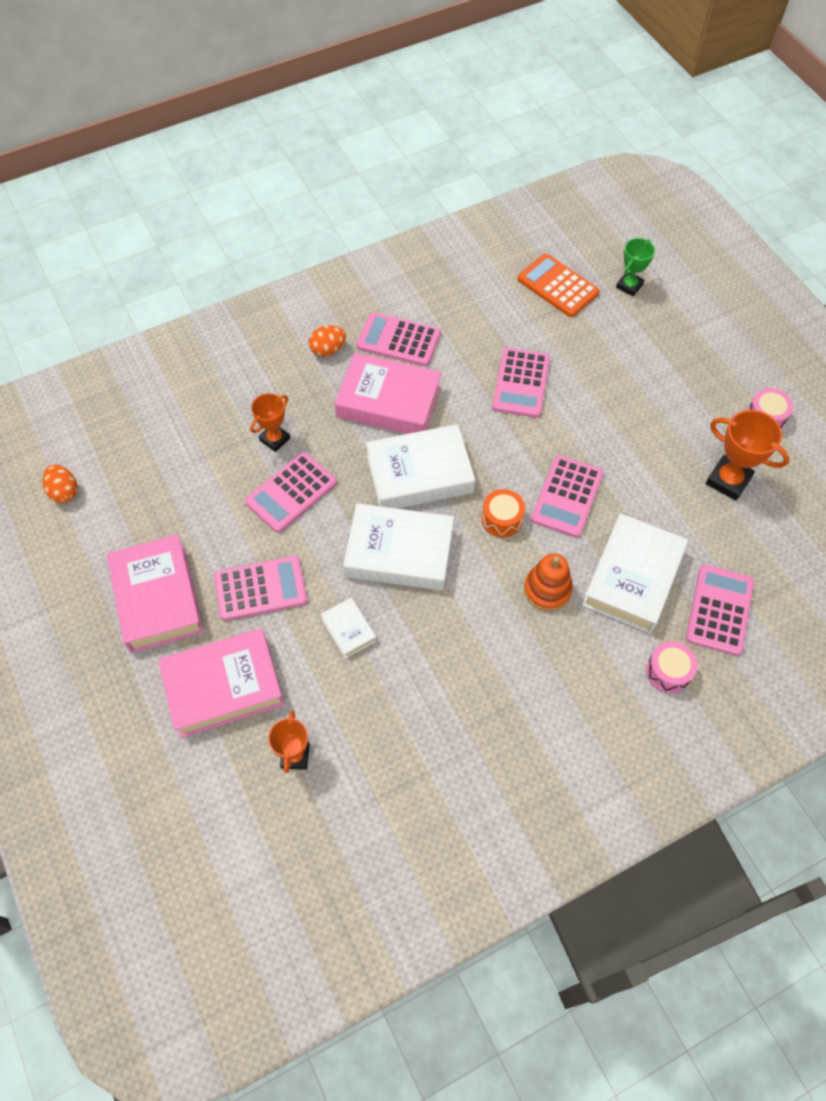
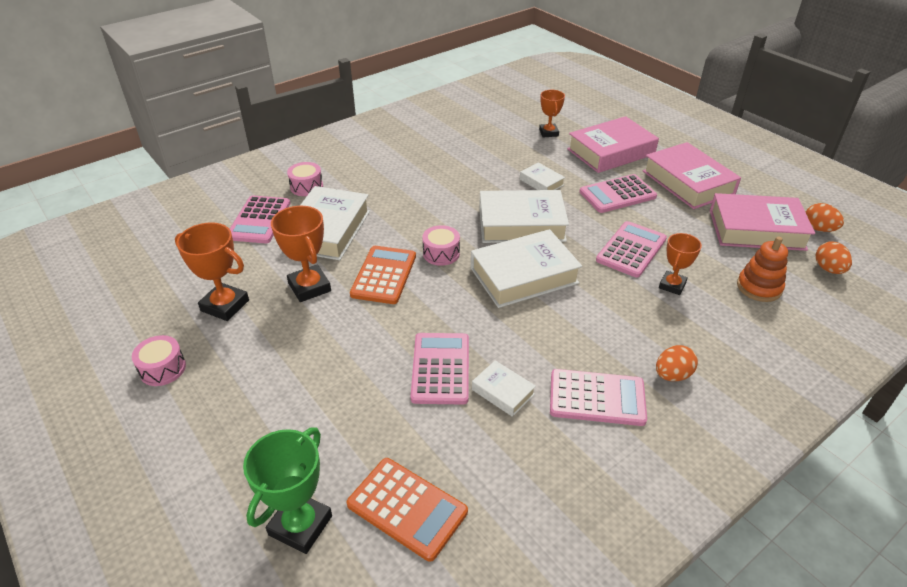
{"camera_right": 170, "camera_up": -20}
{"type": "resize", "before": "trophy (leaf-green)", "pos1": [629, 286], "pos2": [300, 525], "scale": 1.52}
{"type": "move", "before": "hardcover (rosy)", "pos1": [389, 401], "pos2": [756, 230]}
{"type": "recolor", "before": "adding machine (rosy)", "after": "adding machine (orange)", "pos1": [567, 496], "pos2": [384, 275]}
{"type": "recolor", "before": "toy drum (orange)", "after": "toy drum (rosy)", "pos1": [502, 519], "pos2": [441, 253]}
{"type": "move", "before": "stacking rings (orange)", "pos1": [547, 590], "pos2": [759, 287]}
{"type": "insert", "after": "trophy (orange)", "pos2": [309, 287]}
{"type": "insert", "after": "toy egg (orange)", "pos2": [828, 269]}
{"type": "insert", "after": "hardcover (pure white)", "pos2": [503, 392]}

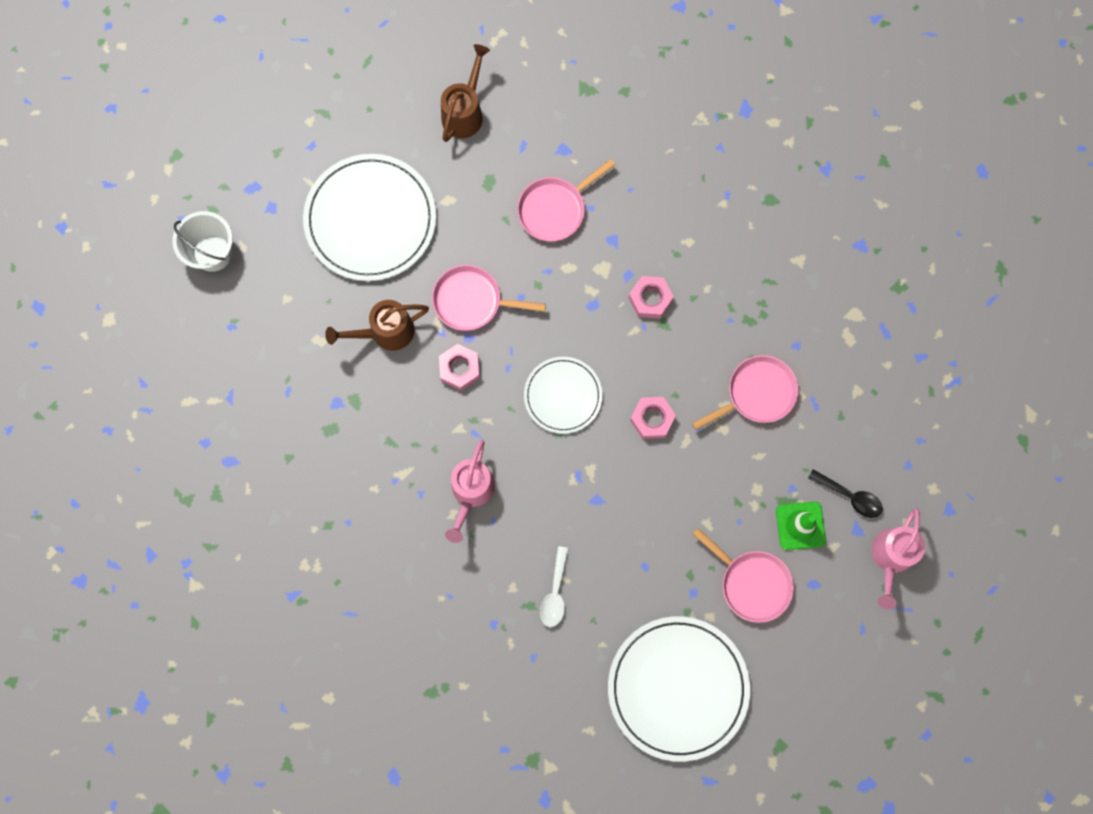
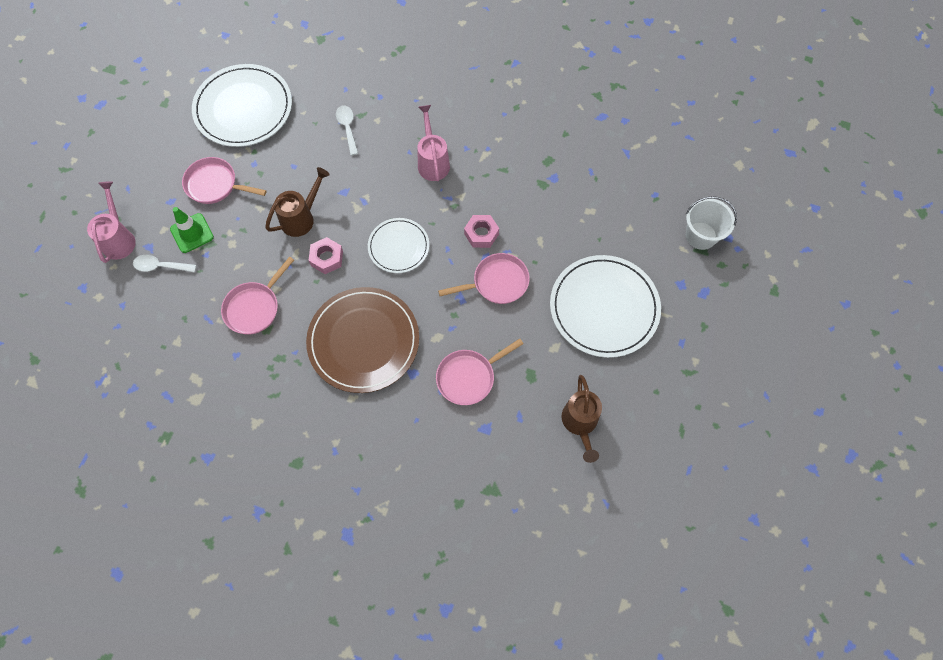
{"camera_right": 155, "camera_up": -10}
{"type": "rotate", "before": "frying pan (rosy)", "pos1": [555, 209], "pos2": [469, 377], "turn": -150}
{"type": "replace", "before": "hex nut (rosy)", "after": "flat dish (dark brown)", "pos1": [650, 299], "pos2": [363, 341]}
{"type": "move", "before": "watering pot (dark brown)", "pos1": [386, 332], "pos2": [301, 218]}
{"type": "recolor", "before": "teaspoon (jet-black)", "after": "teaspoon (pure white)", "pos1": [850, 496], "pos2": [161, 266]}

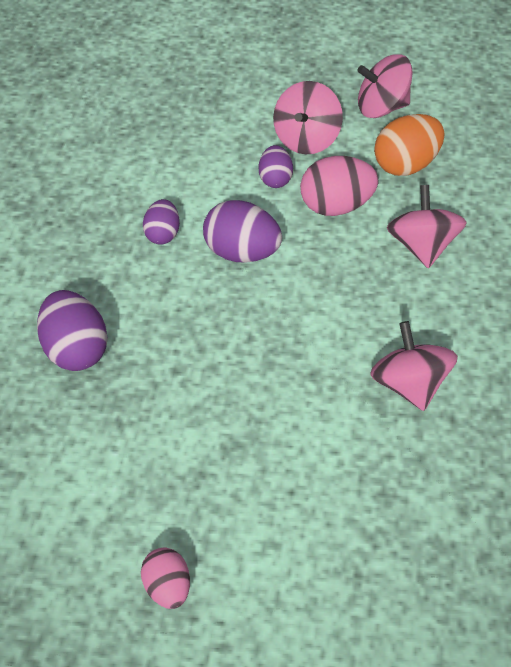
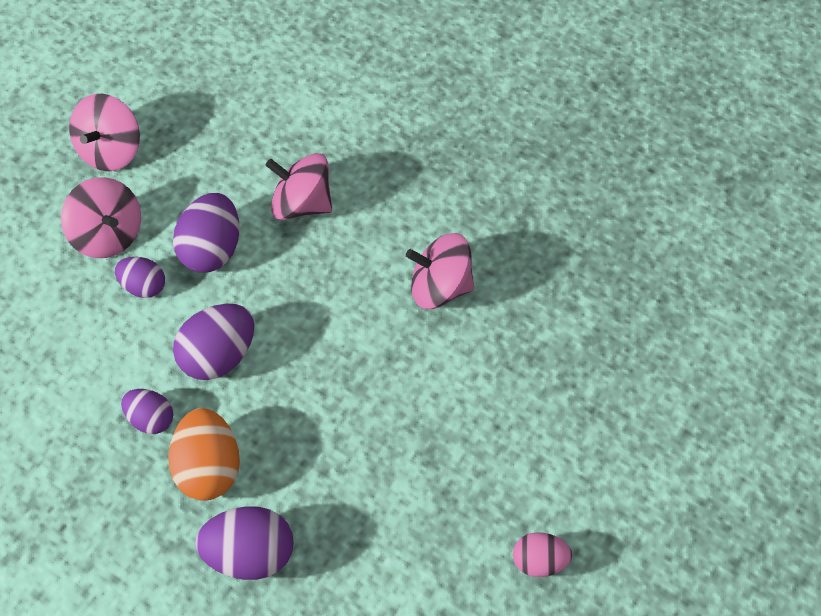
{"camera_right": -65, "camera_up": 5}
{"type": "move", "before": "toy egg (orange)", "pos1": [405, 164], "pos2": [208, 468]}
{"type": "recolor", "before": "toy egg (rosy)", "after": "toy egg (purple)", "pos1": [336, 205], "pos2": [212, 249]}

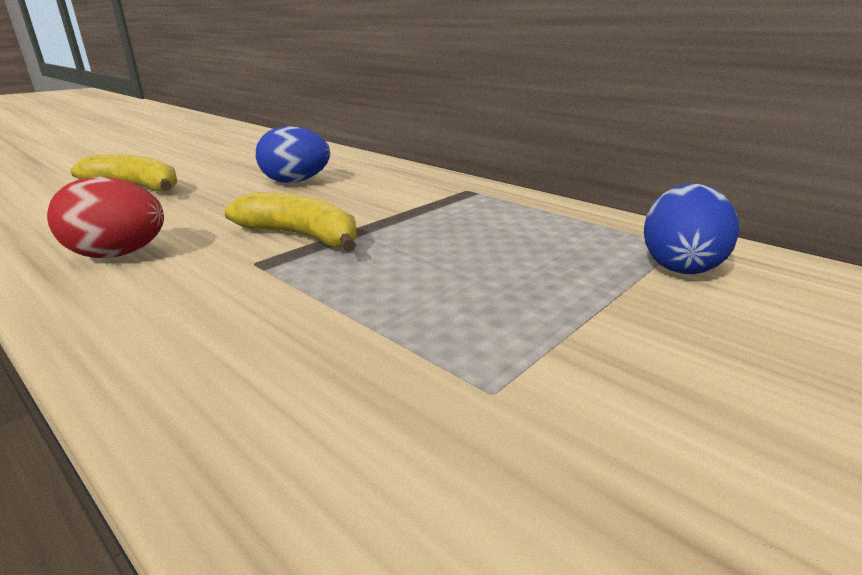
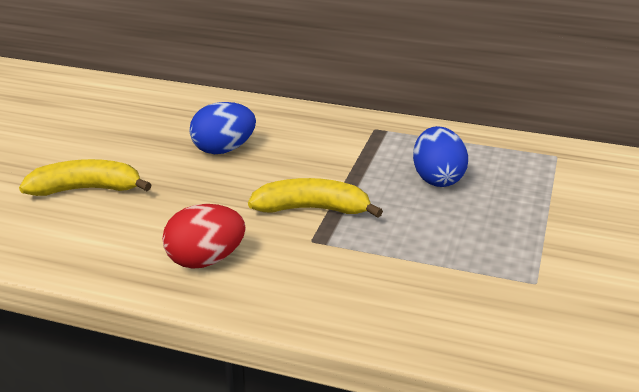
{"camera_right": -25, "camera_up": 5}
{"type": "move", "before": "toy egg (blue)", "pos1": [679, 266], "pos2": [437, 179]}

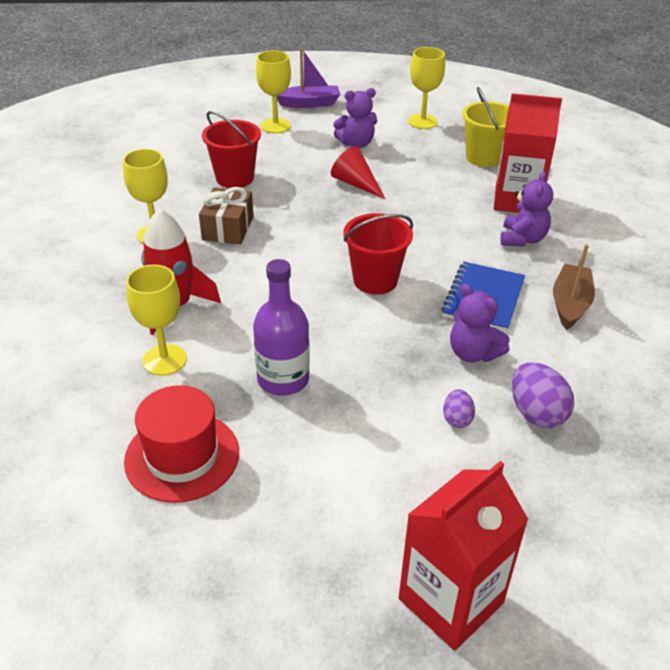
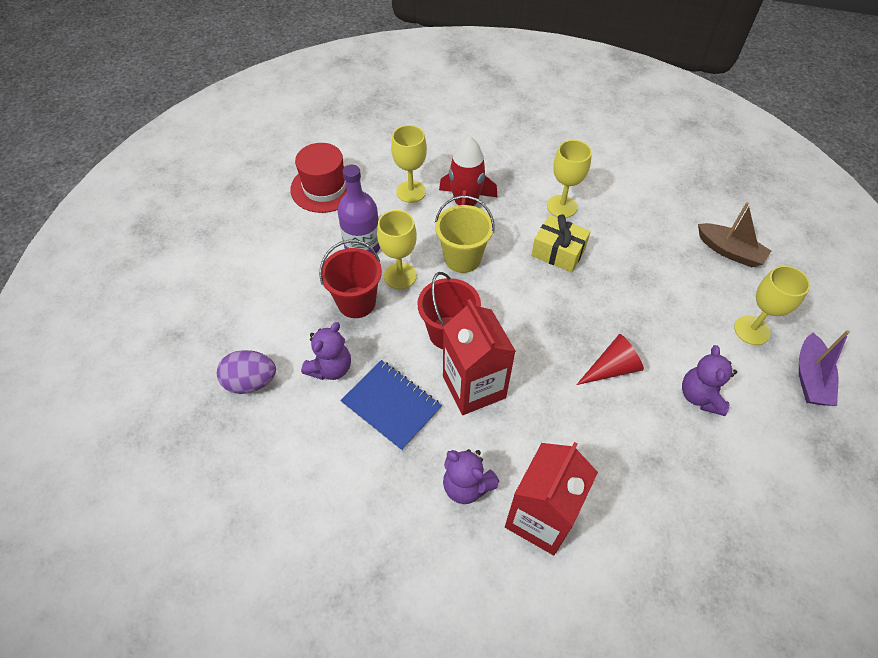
{"camera_right": 110, "camera_up": 15}
{"type": "move", "before": "goblet (golden)", "pos1": [422, 121], "pos2": [400, 276]}
{"type": "move", "before": "pail (golden)", "pos1": [484, 157], "pos2": [462, 258]}
{"type": "move", "before": "pail (red)", "pos1": [235, 178], "pos2": [356, 302]}
{"type": "recolor", "before": "wrapped gift (dark brown)", "after": "wrapped gift (golden)", "pos1": [228, 228], "pos2": [558, 252]}
{"type": "move", "before": "toy boat (dark brown)", "pos1": [570, 304], "pos2": [729, 251]}
{"type": "rotate", "before": "teddy (purple)", "pos1": [473, 353], "pos2": [331, 368], "turn": 150}
{"type": "delete", "before": "toy egg (purple)", "pos1": [457, 419]}
{"type": "move", "before": "milk carton (red)", "pos1": [450, 601], "pos2": [474, 387]}

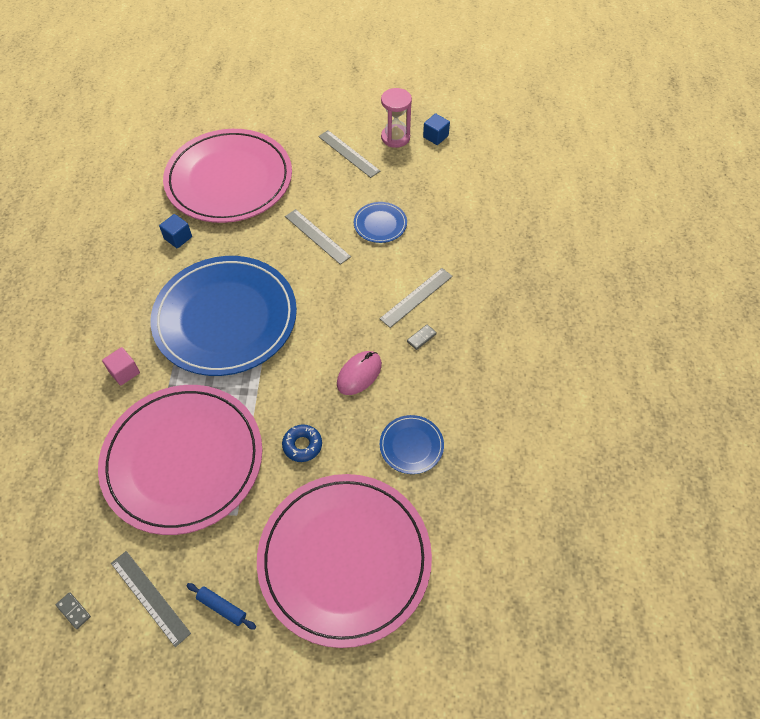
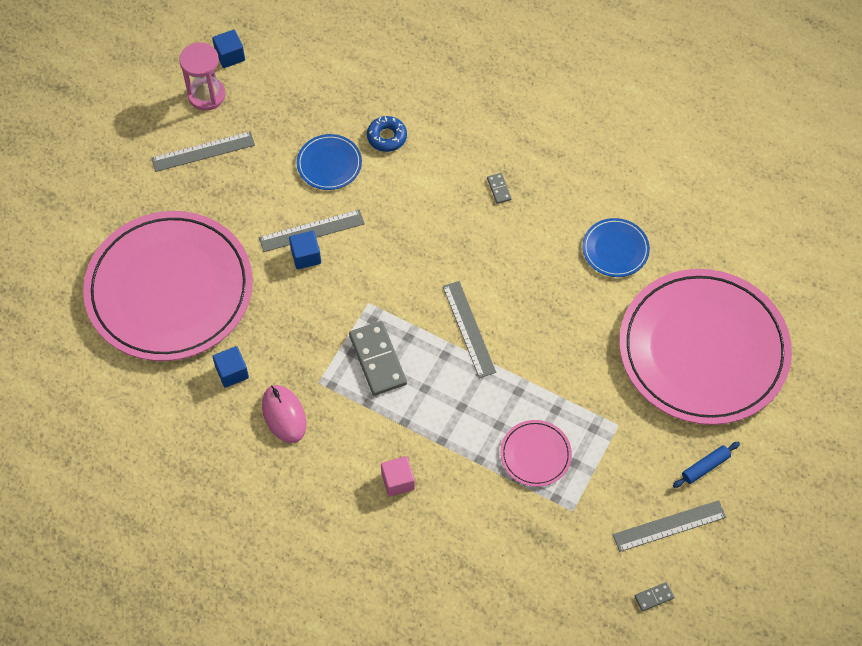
{"camera_right": -65, "camera_up": 5}
{"type": "replace", "before": "flat dish (blue)", "after": "domino piece (grey)", "pos1": [225, 318], "pos2": [377, 360]}
{"type": "move", "before": "straightedge (grey)", "pos1": [416, 297], "pos2": [469, 329]}
{"type": "move", "before": "mouse (rosy)", "pos1": [359, 374], "pos2": [284, 415]}
{"type": "resize", "before": "flat dish (rosy)", "pos1": [183, 460], "pos2": [535, 454], "scale": 0.4}
{"type": "move", "before": "glazed donut (blue)", "pos1": [302, 445], "pos2": [387, 137]}
{"type": "insert", "after": "block (blue)", "pos2": [306, 256]}

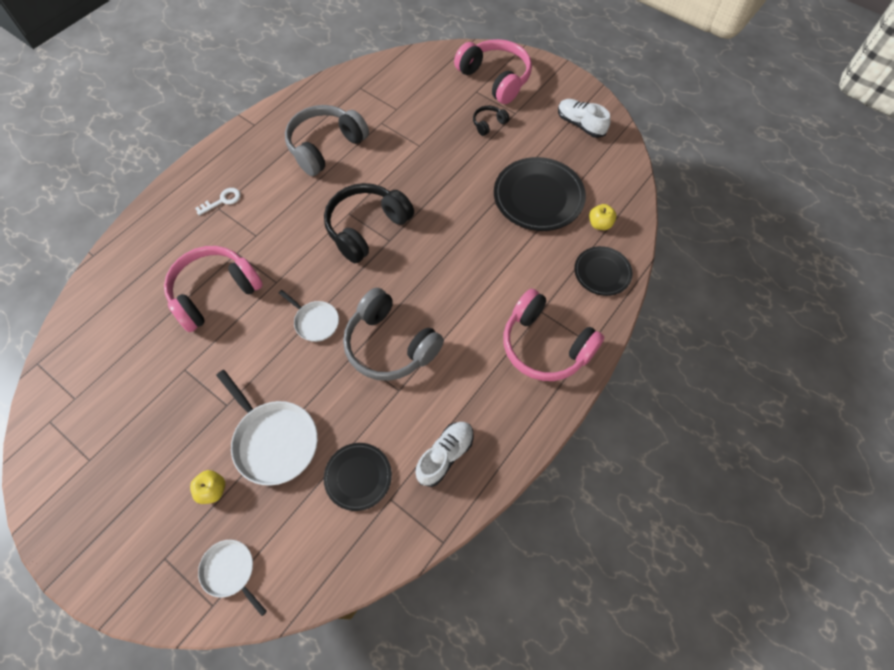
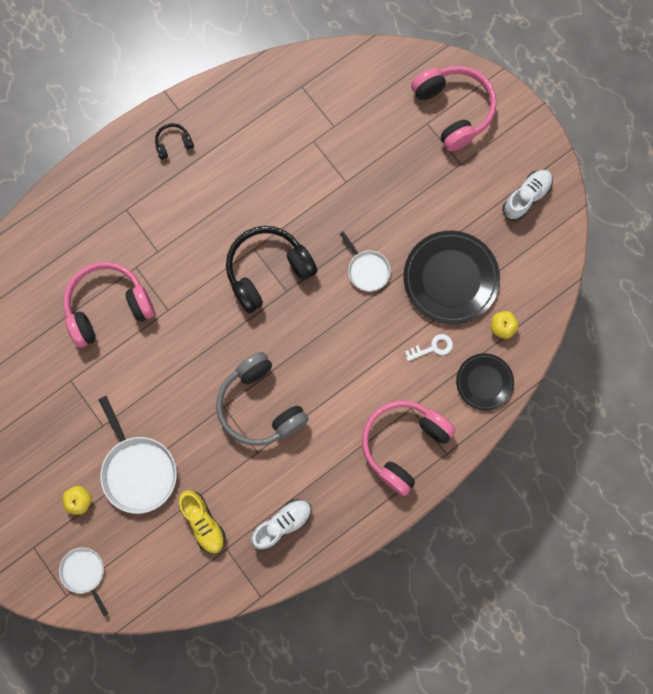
{"camera_right": 15, "camera_up": 15}
{"type": "rotate", "before": "lace-up shoe (pure white)", "pos1": [580, 124], "pos2": [526, 197], "turn": 75}
{"type": "delete", "before": "headphones (grey)", "pos1": [325, 147]}
{"type": "move", "before": "headphones (jet-black)", "pos1": [488, 124], "pos2": [173, 143]}
{"type": "move", "before": "key (pure white)", "pos1": [222, 200], "pos2": [433, 347]}
{"type": "rotate", "before": "headphones (rosy)", "pos1": [545, 345], "pos2": [403, 444], "turn": 75}
{"type": "move", "before": "frying pan (pure white)", "pos1": [315, 322], "pos2": [367, 270]}
{"type": "replace", "before": "flat dish (jet-black)", "after": "lace-up shoe (golden)", "pos1": [358, 477], "pos2": [203, 522]}

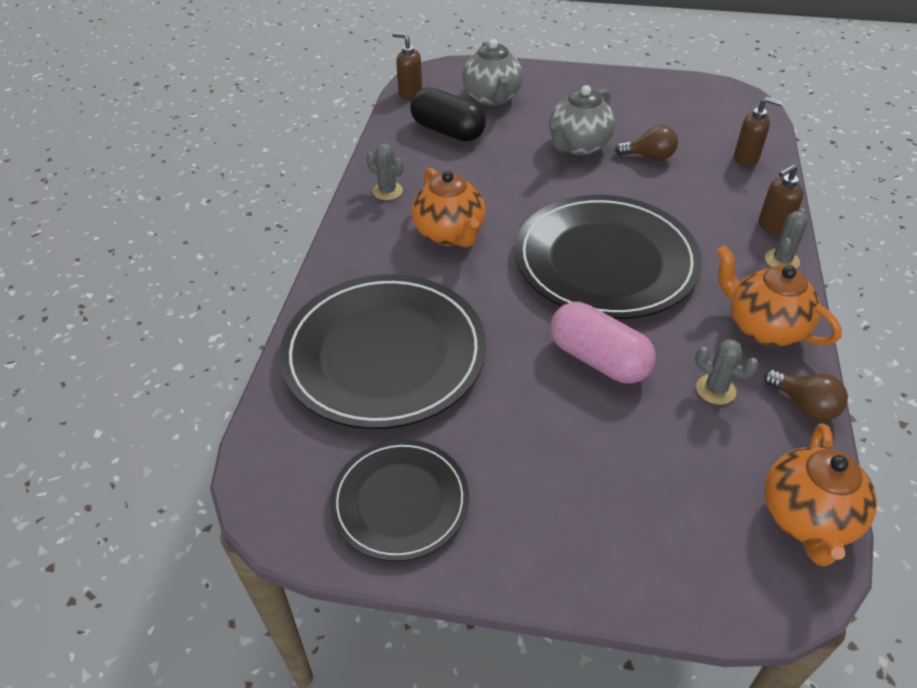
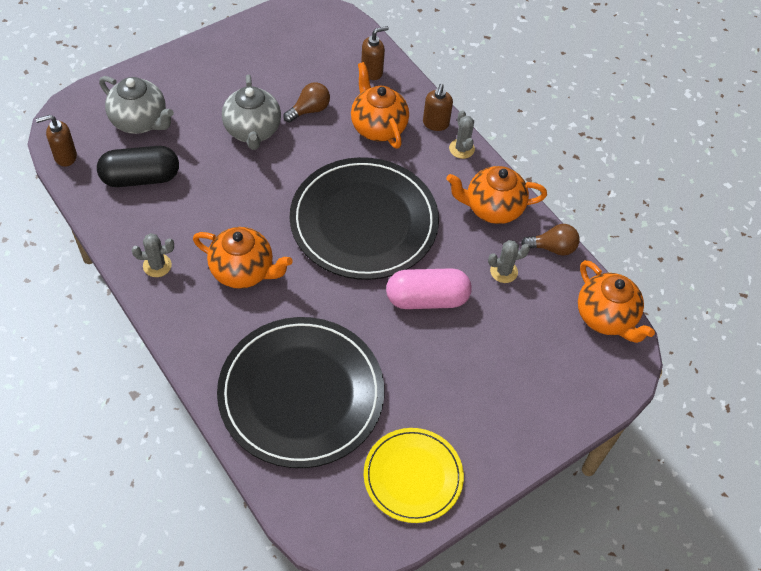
{"camera_right": -50, "camera_up": 10}
{"type": "recolor", "before": "flat dish (jet-black)", "after": "flat dish (golden)", "pos1": [400, 501], "pos2": [413, 476]}
{"type": "insert", "after": "teapot (orange)", "pos2": [378, 127]}

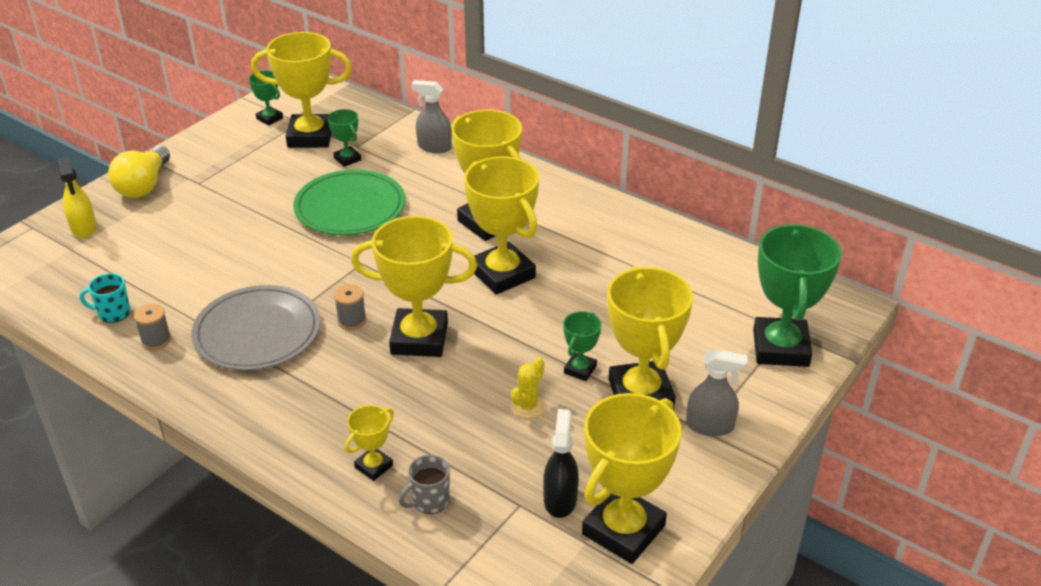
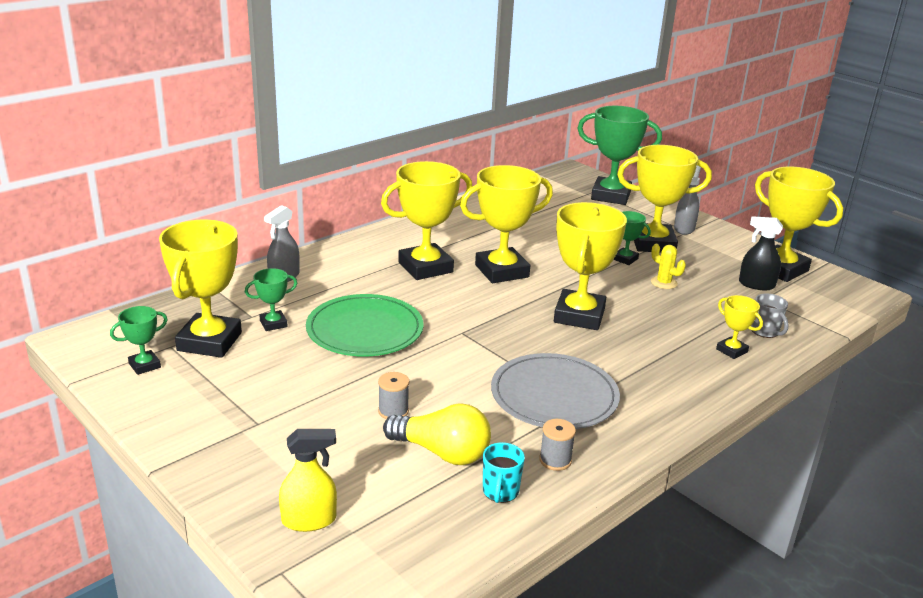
{"camera_right": -80, "camera_up": -10}
{"type": "move", "before": "lightbulb (golden)", "pos1": [144, 185], "pos2": [442, 452]}
{"type": "move", "before": "reel of thread (grey)", "pos1": [352, 320], "pos2": [393, 411]}

